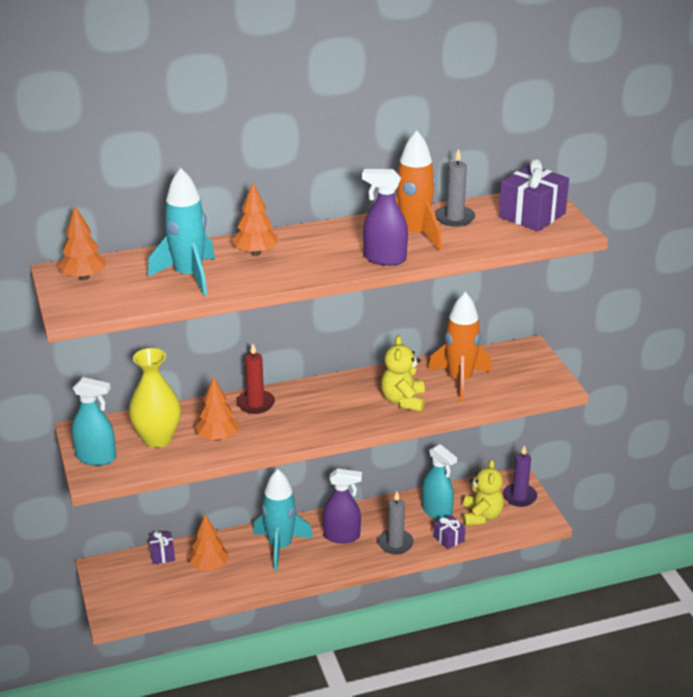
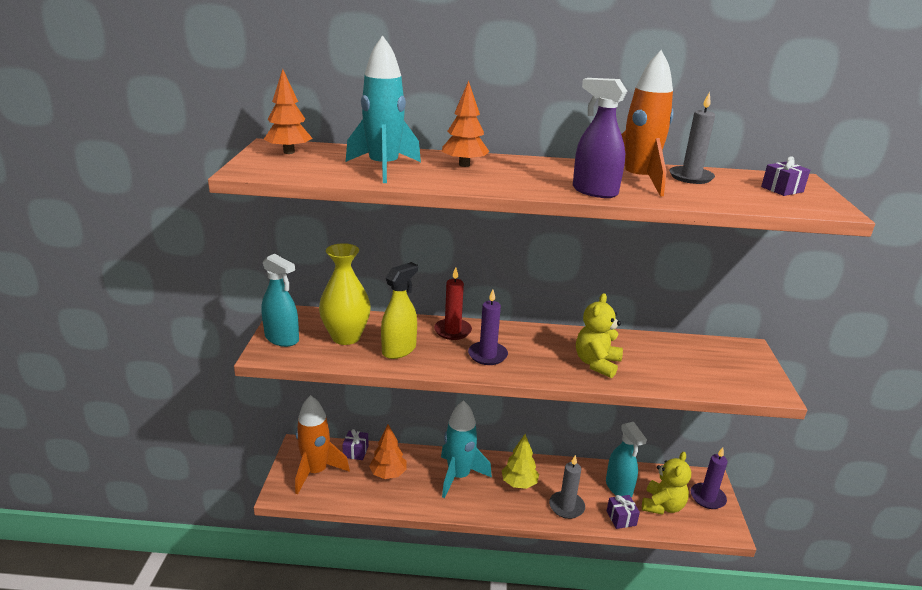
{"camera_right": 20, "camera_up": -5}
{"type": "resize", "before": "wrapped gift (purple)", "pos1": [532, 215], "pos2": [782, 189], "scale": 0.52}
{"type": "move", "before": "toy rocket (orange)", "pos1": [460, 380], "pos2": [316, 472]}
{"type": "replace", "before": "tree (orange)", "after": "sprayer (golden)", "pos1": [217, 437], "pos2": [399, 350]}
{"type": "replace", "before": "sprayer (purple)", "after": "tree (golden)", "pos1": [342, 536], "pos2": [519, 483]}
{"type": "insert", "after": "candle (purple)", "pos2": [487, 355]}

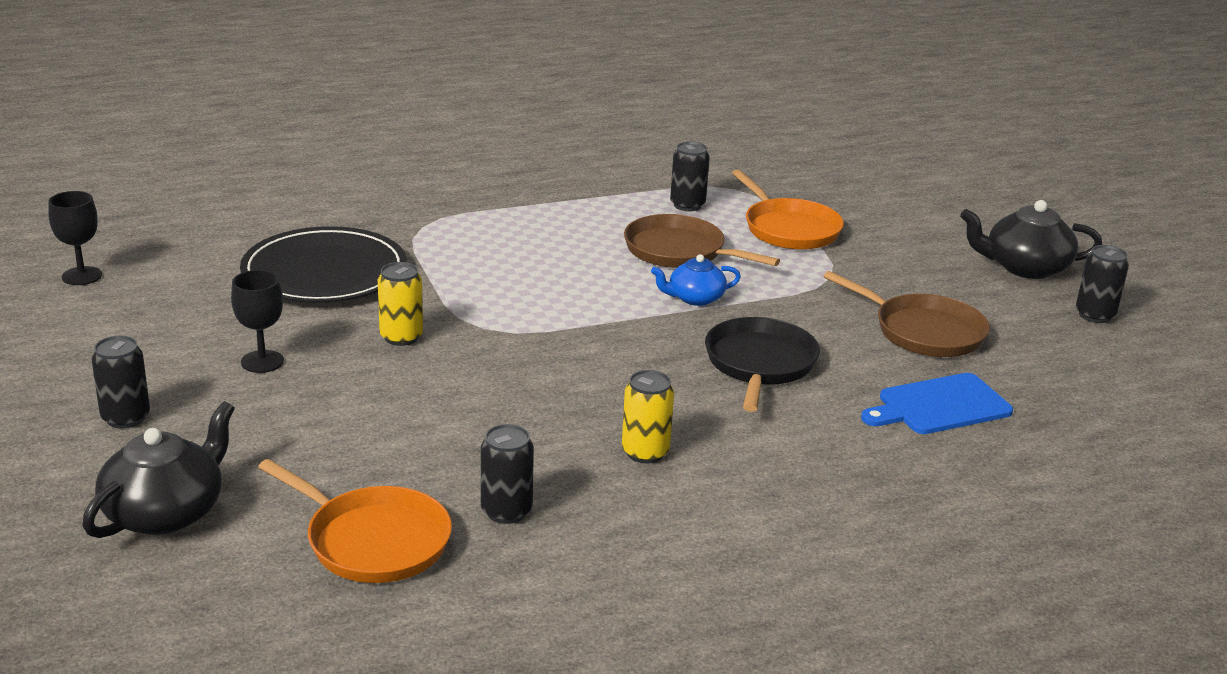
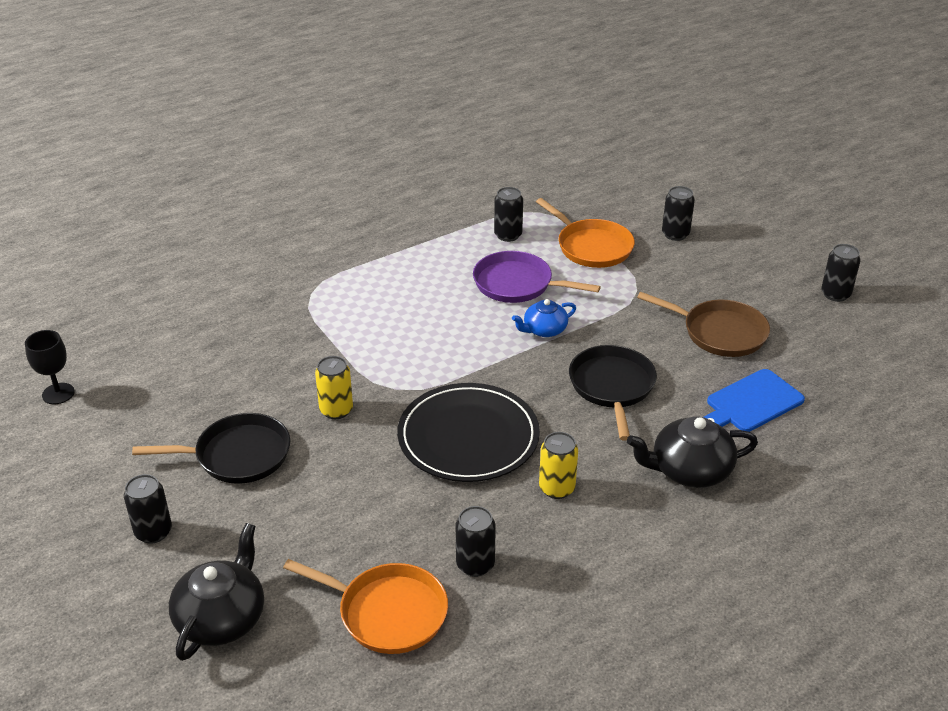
{"camera_right": -10, "camera_up": 10}
{"type": "move", "before": "teapot (jet-black)", "pos1": [1025, 267], "pos2": [689, 470]}
{"type": "recolor", "before": "frying pan (dark brown)", "after": "frying pan (purple)", "pos1": [679, 251], "pos2": [517, 284]}
{"type": "move", "before": "flat dish (jet-black)", "pos1": [324, 272], "pos2": [468, 437]}
{"type": "replace", "before": "goblet (jet-black)", "after": "frying pan (jet-black)", "pos1": [262, 361], "pos2": [238, 455]}
{"type": "insert", "after": "can (jet-black)", "pos2": [675, 234]}

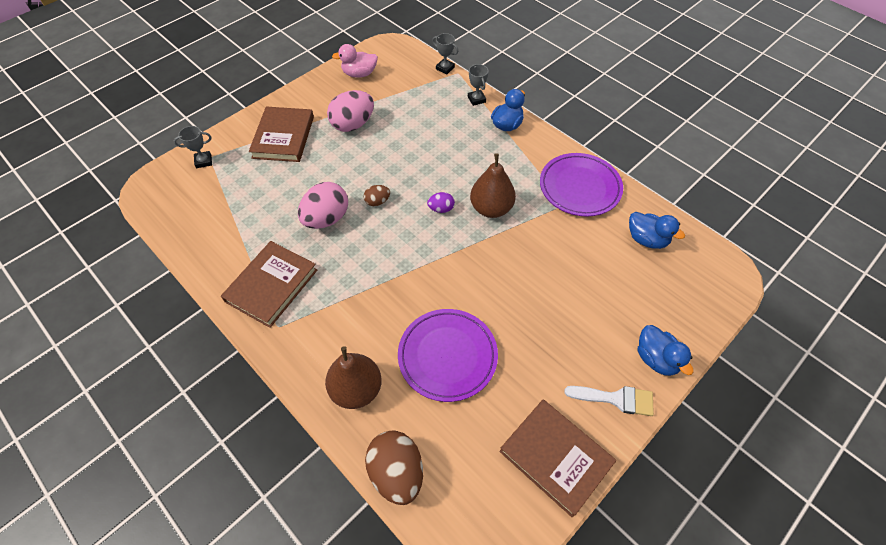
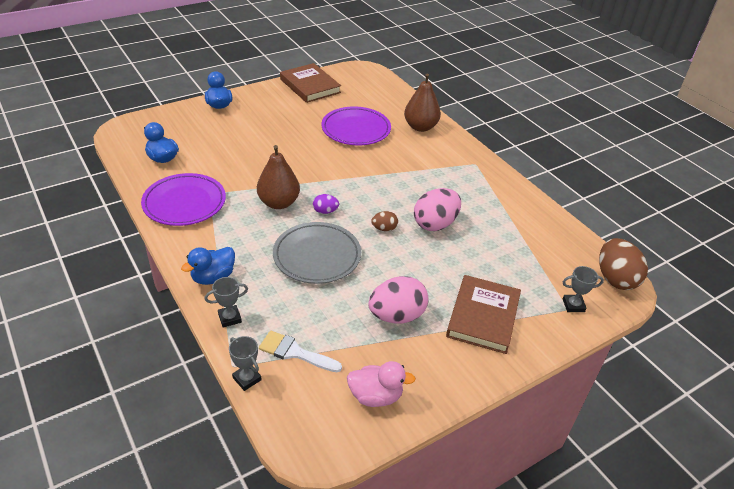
{"camera_right": -170, "camera_up": -15}
{"type": "rotate", "before": "trophy (grey)", "pos1": [476, 99], "pos2": [229, 318], "turn": 75}
{"type": "delete", "before": "hardcover (dark brown)", "pos1": [271, 285]}
{"type": "move", "before": "paintbrush (pure white)", "pos1": [615, 399], "pos2": [295, 352]}
{"type": "move", "before": "toy egg (dark brown)", "pos1": [397, 473], "pos2": [615, 279]}
{"type": "insert", "after": "flat dish (grey)", "pos2": [317, 256]}

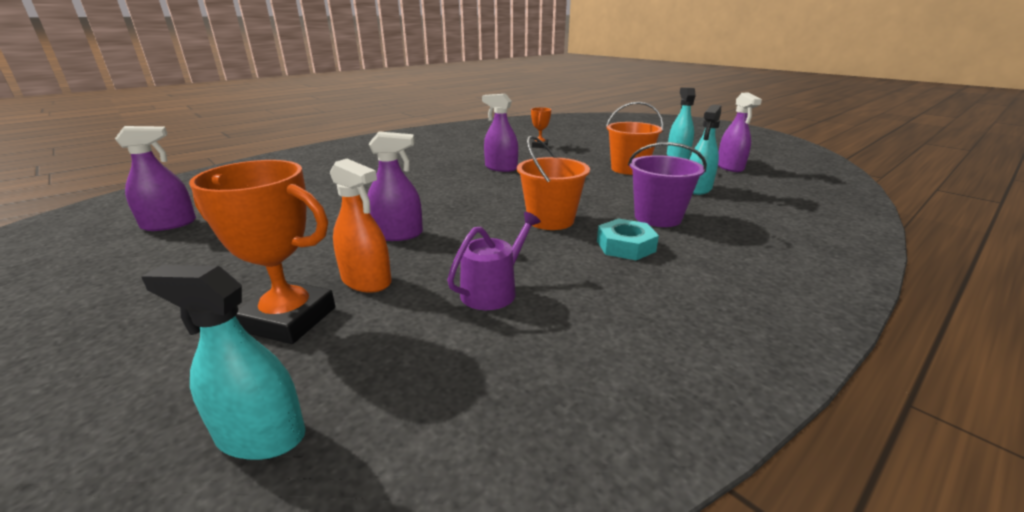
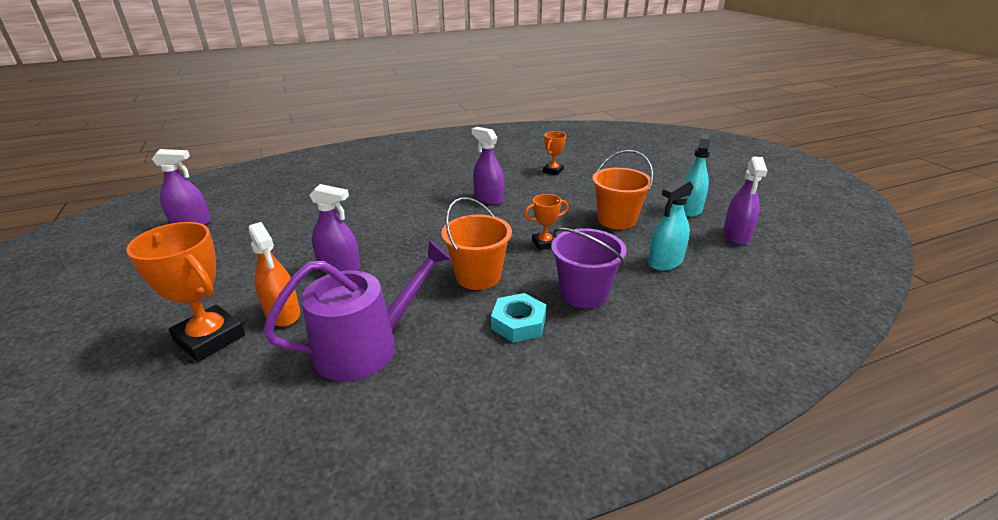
{"camera_right": 20, "camera_up": 5}
{"type": "resize", "before": "watering pot (purple)", "pos1": [493, 290], "pos2": [366, 347], "scale": 1.69}
{"type": "delete", "before": "sprayer (turquoise)", "pos1": [261, 435]}
{"type": "insert", "after": "trophy (orange)", "pos2": [545, 243]}

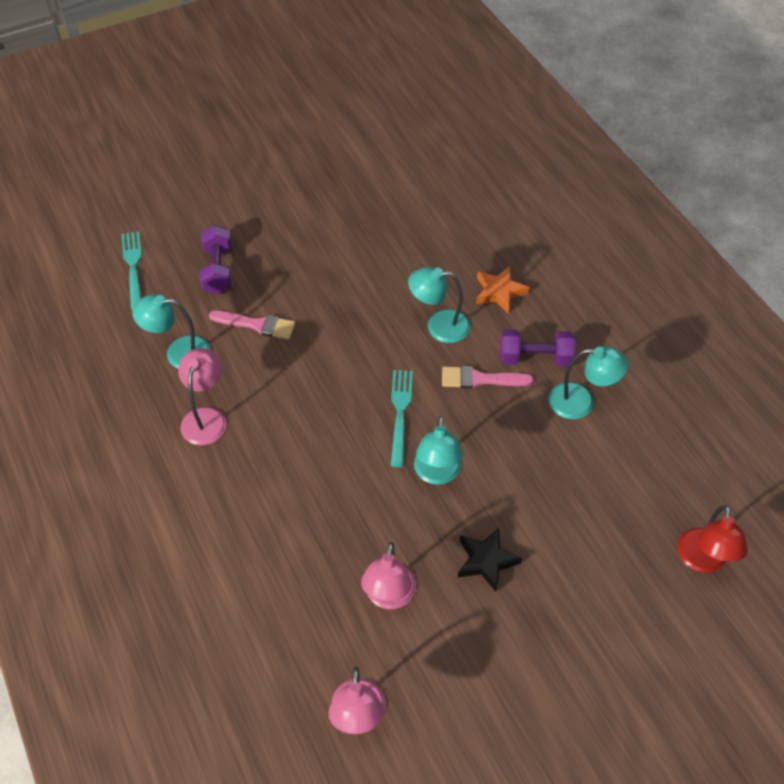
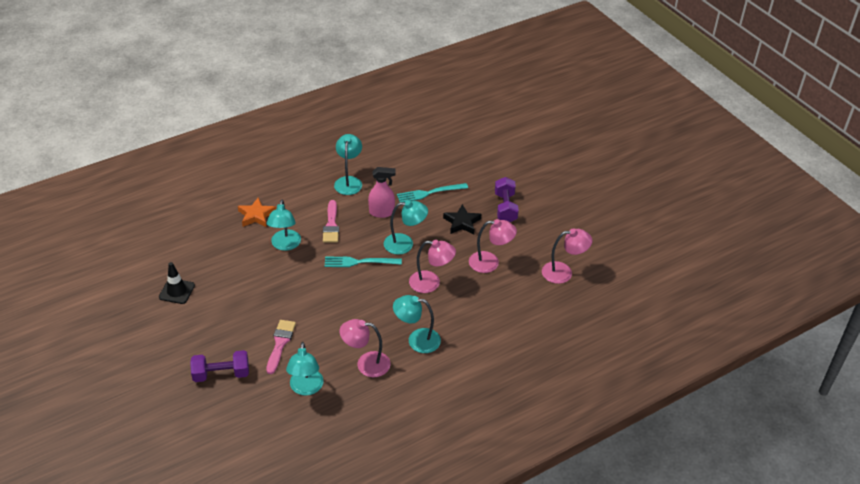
{"camera_right": -95, "camera_up": -10}
{"type": "move", "before": "table fork (turquoise)", "pos1": [133, 266], "pos2": [429, 193]}
{"type": "move", "before": "free weight (purple)", "pos1": [535, 358], "pos2": [505, 208]}
{"type": "delete", "before": "lamp (red)", "pos1": [702, 561]}
{"type": "insert", "after": "sprayer (rosy)", "pos2": [382, 212]}
{"type": "insert", "after": "lamp (rosy)", "pos2": [431, 283]}
{"type": "insert", "after": "road cone (jet-black)", "pos2": [177, 291]}
{"type": "insert", "after": "lamp (turquoise)", "pos2": [417, 340]}

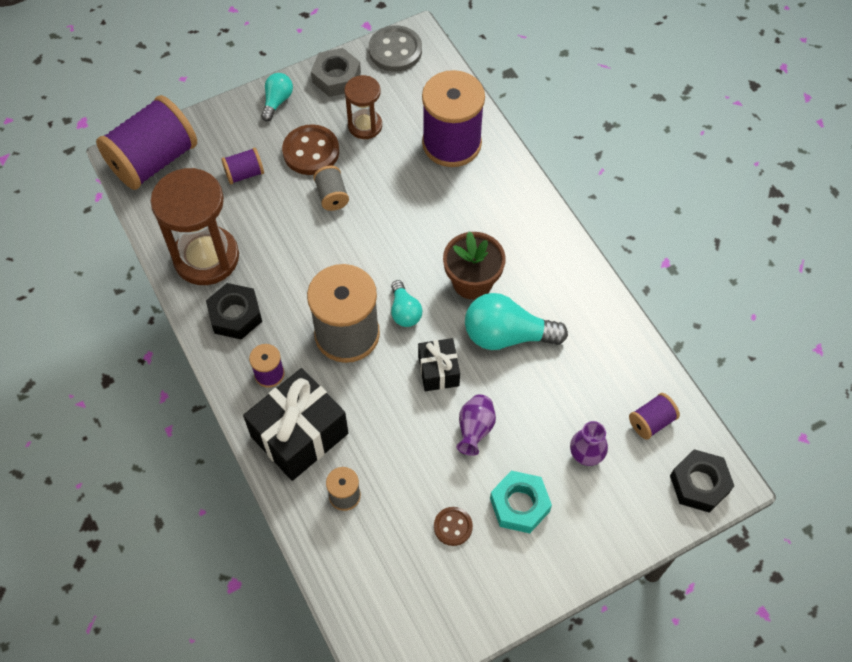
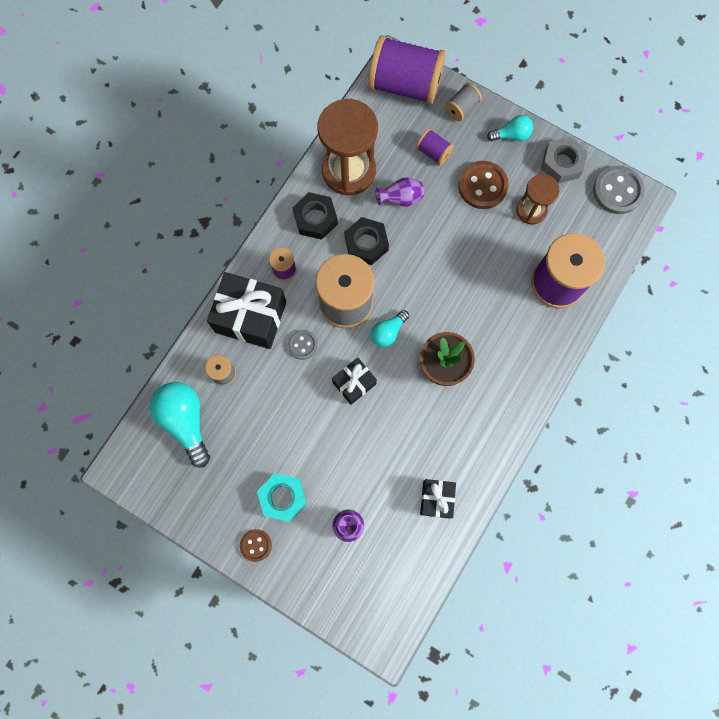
{"camera_right": 60, "camera_up": 15}
{"type": "move", "before": "reel of thread (grey)", "pos1": [332, 196], "pos2": [461, 108]}
{"type": "move", "before": "lightbulb (turquoise)", "pos1": [507, 335], "pos2": [185, 421]}
{"type": "delete", "before": "reel of thread (purple)", "pos1": [651, 422]}
{"type": "move", "before": "vase (purple)", "pos1": [475, 430], "pos2": [400, 198]}
{"type": "move", "before": "hex nut (jet-black)", "pos1": [699, 484], "pos2": [366, 244]}
{"type": "move", "before": "sewing button (dark brown)", "pos1": [453, 527], "pos2": [256, 545]}
{"type": "insert", "after": "sewing button (grey)", "pos2": [302, 345]}
{"type": "insert", "after": "wrapped gift (jet-black)", "pos2": [436, 499]}

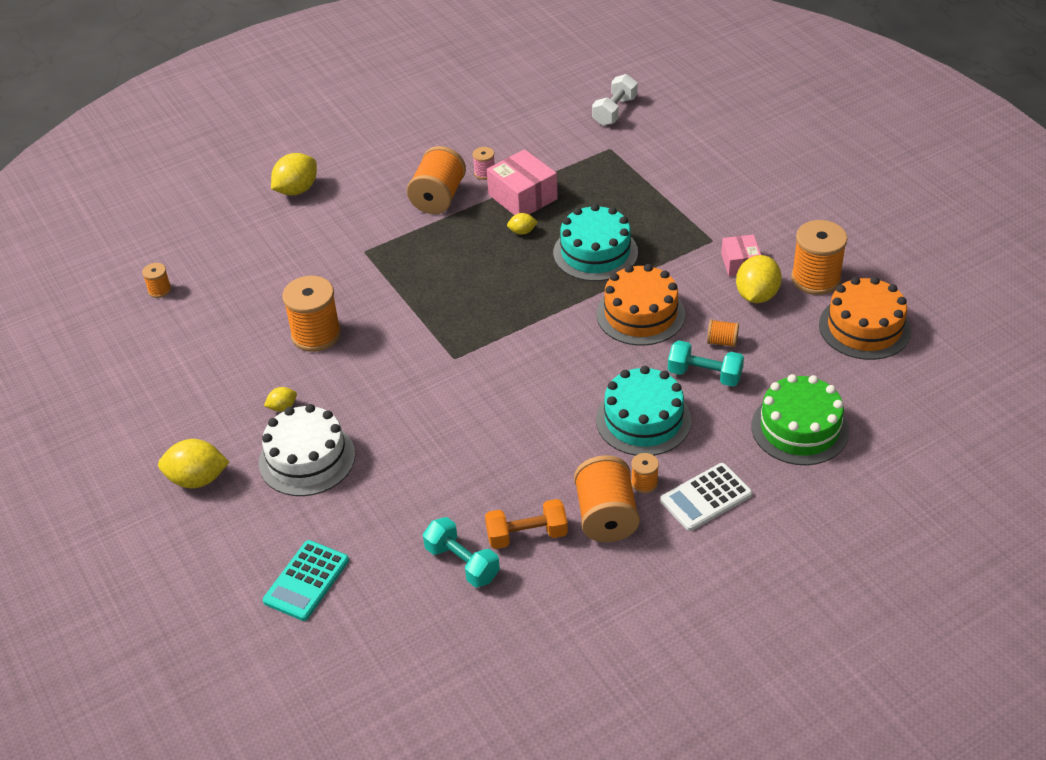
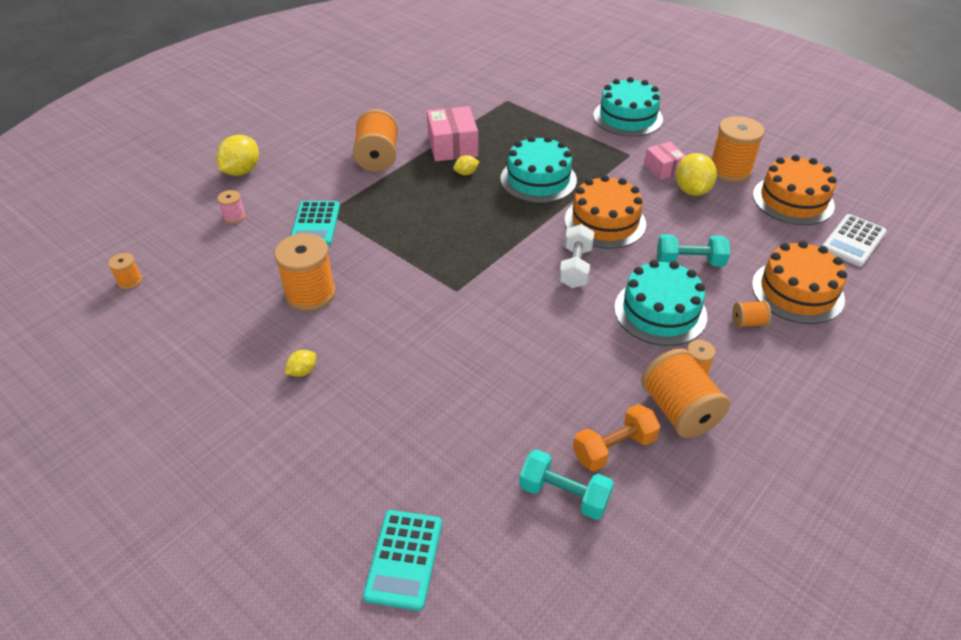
{"camera_right": -20, "camera_up": 0}
{"type": "move", "before": "free weight (pure white)", "pos1": [614, 111], "pos2": [575, 267]}
{"type": "move", "before": "reel of thread (rosy)", "pos1": [484, 173], "pos2": [234, 217]}
{"type": "rotate", "before": "package (rosy)", "pos1": [523, 197], "pos2": [452, 146], "turn": 45}
{"type": "move", "before": "reel of thread (orange)", "pos1": [722, 342], "pos2": [748, 322]}
{"type": "recolor", "before": "cake (leaf-green)", "after": "cake (orange)", "pos1": [799, 428], "pos2": [797, 292]}
{"type": "delete", "before": "cake (pure white)", "pos1": [307, 458]}
{"type": "delete", "before": "lemon (golden)", "pos1": [197, 479]}
{"type": "move", "before": "adding machine (pure white)", "pos1": [706, 497], "pos2": [853, 241]}
{"type": "insert", "after": "cake (turquoise)", "pos2": [627, 117]}
{"type": "insert", "after": "adding machine (turquoise)", "pos2": [315, 224]}

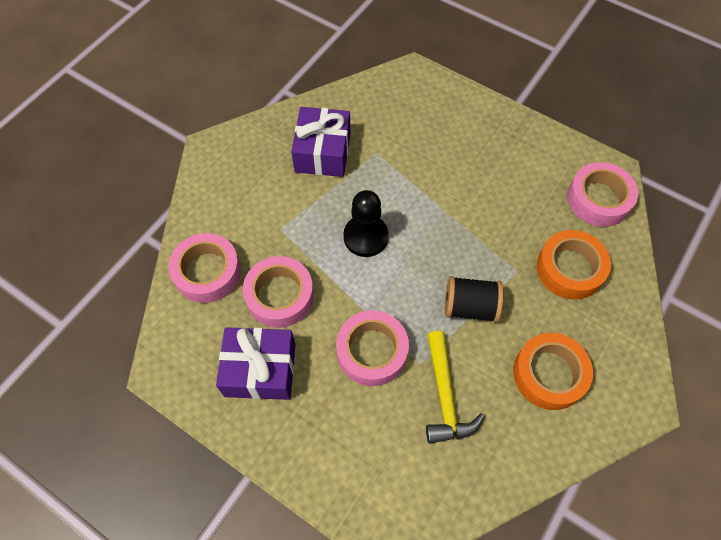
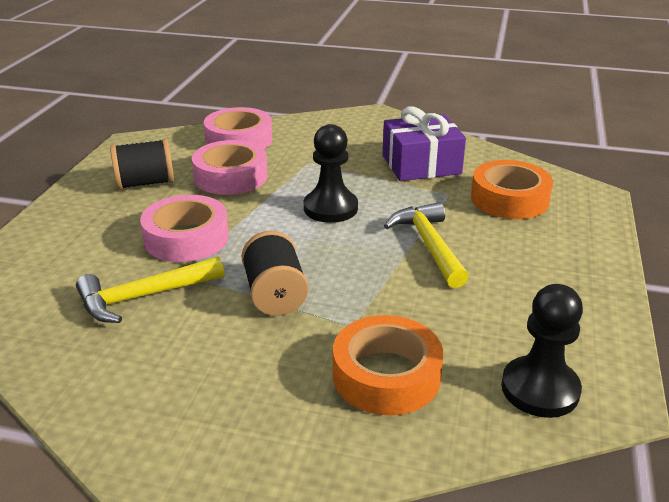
{"camera_right": 70, "camera_up": -30}
{"type": "replace", "before": "roll of tape (rosy)", "after": "chess pawn (jet-black)", "pos1": [598, 199], "pos2": [540, 389]}
{"type": "replace", "before": "wrapped gift (purple)", "after": "reel of thread (jet-black)", "pos1": [260, 370], "pos2": [145, 183]}
{"type": "move", "before": "roll of tape (orange)", "pos1": [549, 374], "pos2": [509, 199]}
{"type": "insert", "after": "claw hammer (golden)", "pos2": [429, 245]}

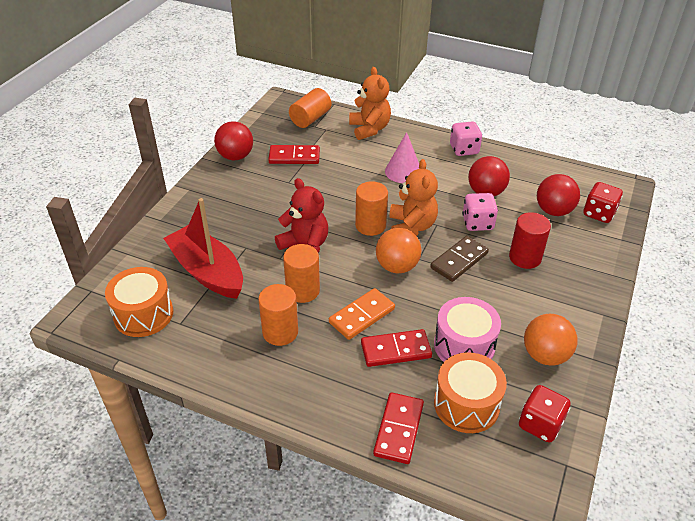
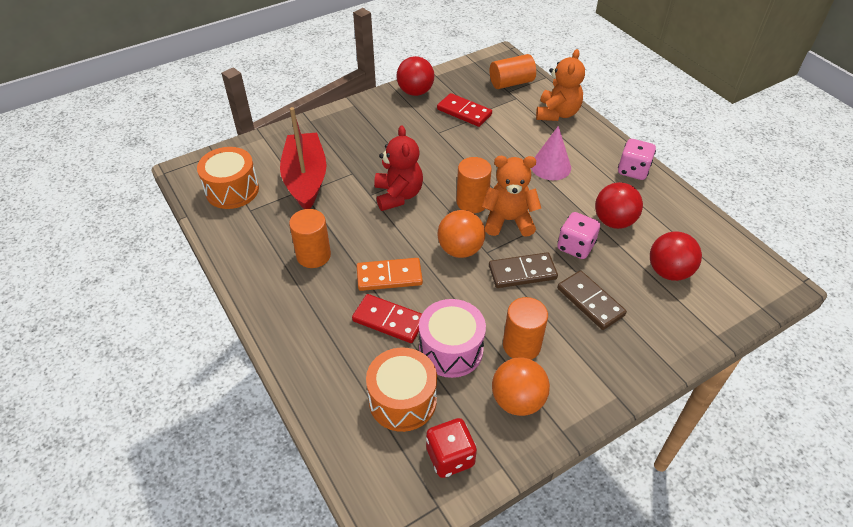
{"camera_right": 35, "camera_up": 5}
{"type": "rotate", "before": "teddy (orange)", "pos1": [411, 227], "pos2": [508, 220], "turn": -120}
{"type": "delete", "before": "dice (red)", "pos1": [599, 213]}
{"type": "replace", "before": "cylinder shape (red)", "after": "domino piece (dark brown)", "pos1": [525, 258], "pos2": [590, 301]}
{"type": "move", "before": "cylinder shape (orange)", "pos1": [302, 290], "pos2": [521, 345]}
{"type": "delete", "before": "domino piece (red)", "pos1": [399, 429]}

